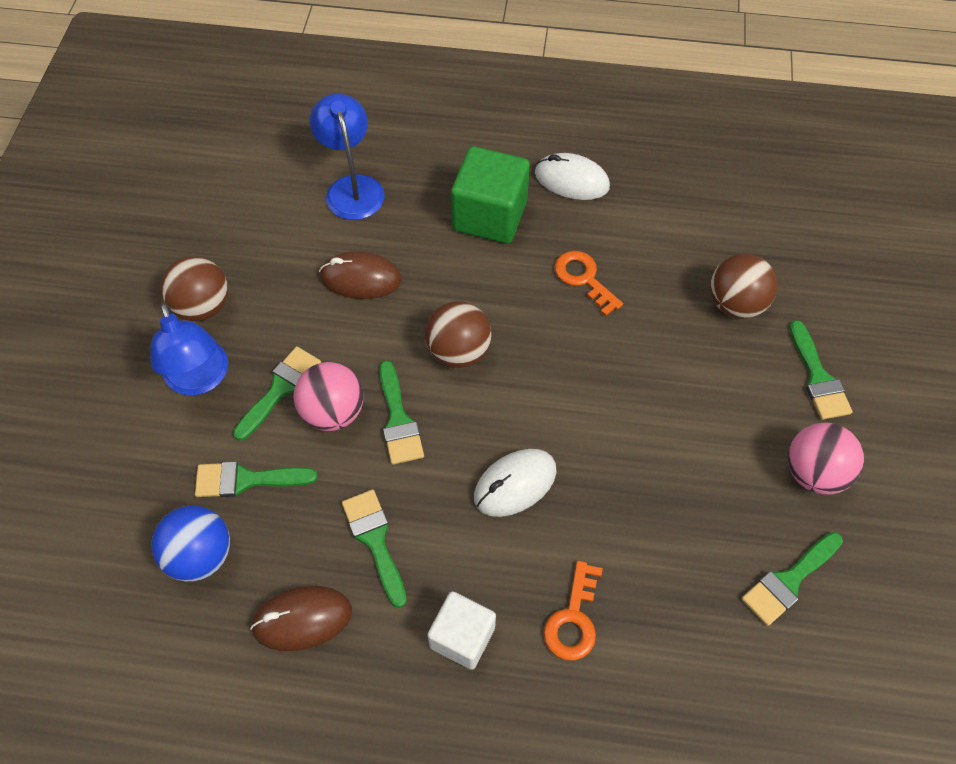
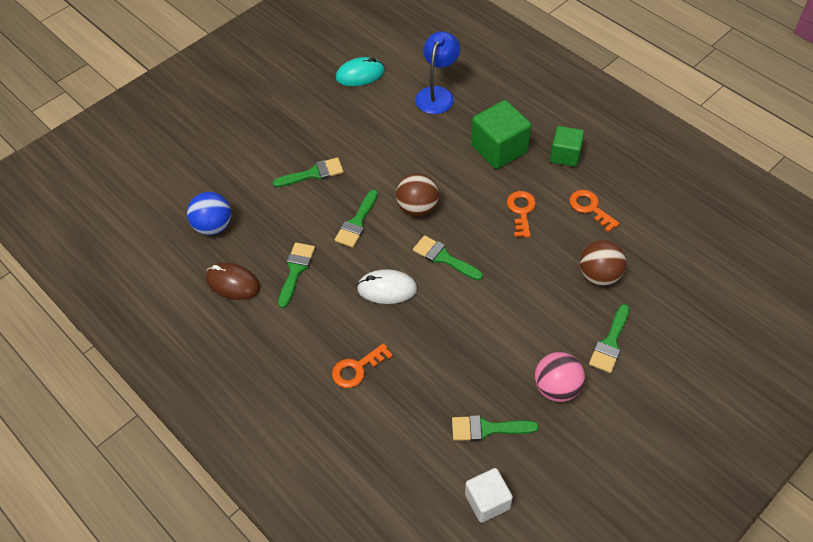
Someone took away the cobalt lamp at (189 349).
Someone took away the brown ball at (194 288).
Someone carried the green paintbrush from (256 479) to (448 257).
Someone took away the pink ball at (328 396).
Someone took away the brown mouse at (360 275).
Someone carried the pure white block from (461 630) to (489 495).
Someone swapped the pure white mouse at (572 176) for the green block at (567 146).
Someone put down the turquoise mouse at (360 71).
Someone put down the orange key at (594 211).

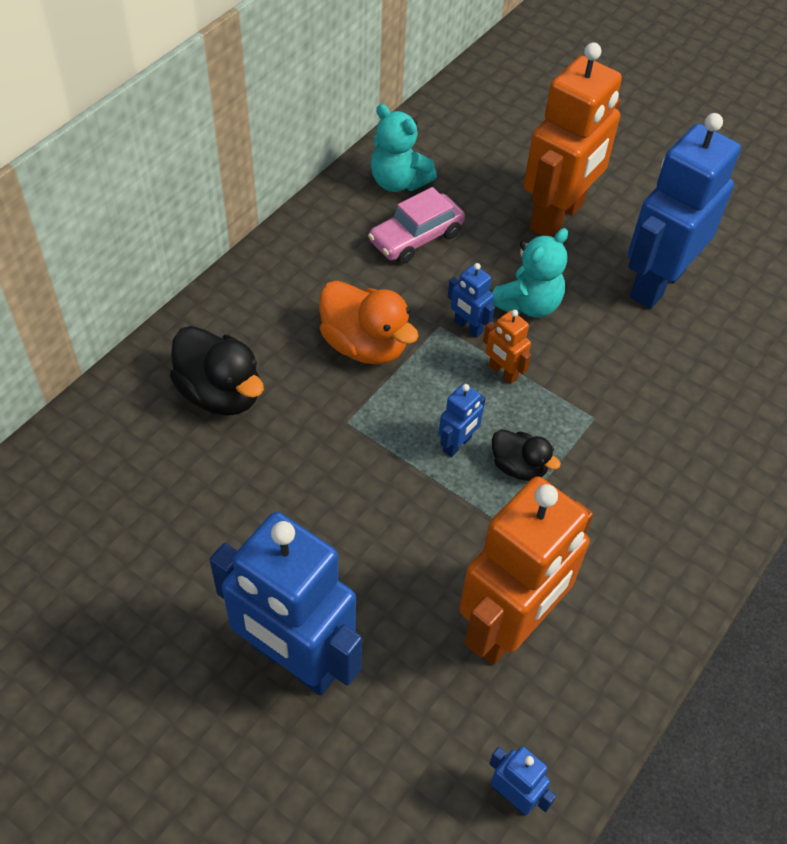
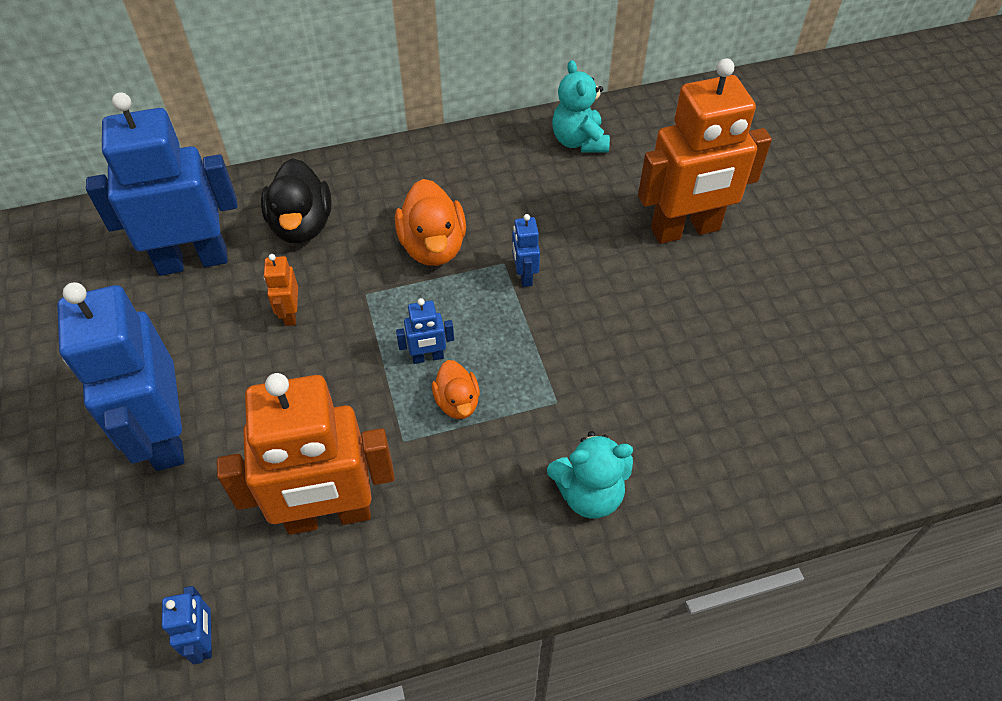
Someone took away the pink toy car at (416 225).
Someone carried the orange robot figure from (507 347) to (281 290).
Someone carried the turquoise teddy bear from (530 273) to (590 474).
Someone repainted the ebony duck at (526 455), which became the orange duck at (456 389).
Someone carried the cobalt robot figure from (684 211) to (162 184).

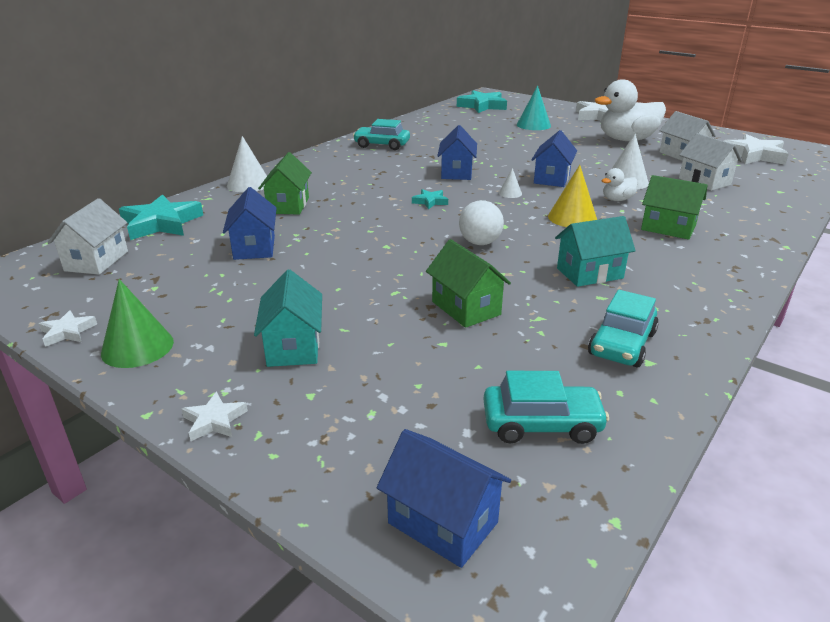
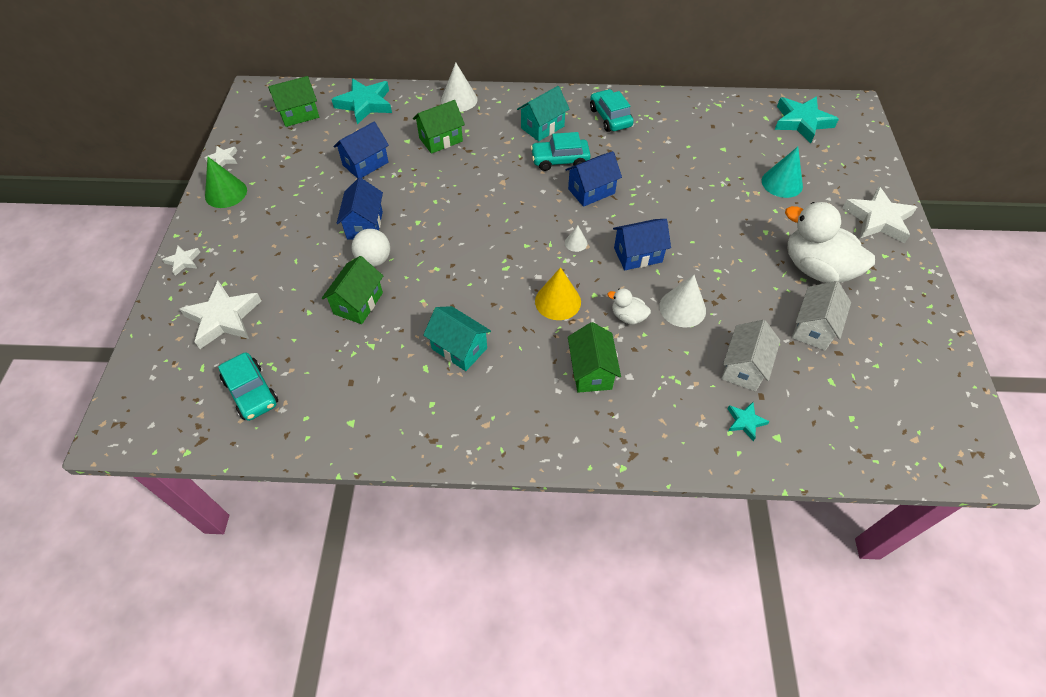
Someone repainted the pure white house at (87 236), which became the green house at (293 101).
Someone carried the turquoise house from (288 318) to (543 113).
Someone carried the cobalt house from (444 498) to (360 209).
Someone carried the turquoise star from (430 199) to (748 421).
Someone carried the pure white ball from (481 222) to (371 248).
Someone carried the turquoise toy car from (623 328) to (561 151).
Someone carried the pure white star from (756 149) to (220 315).

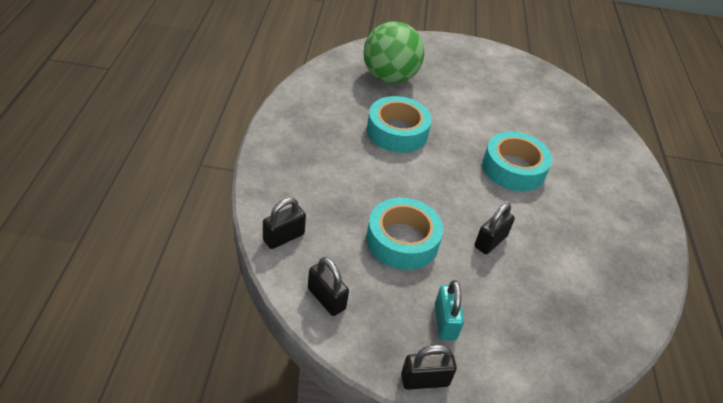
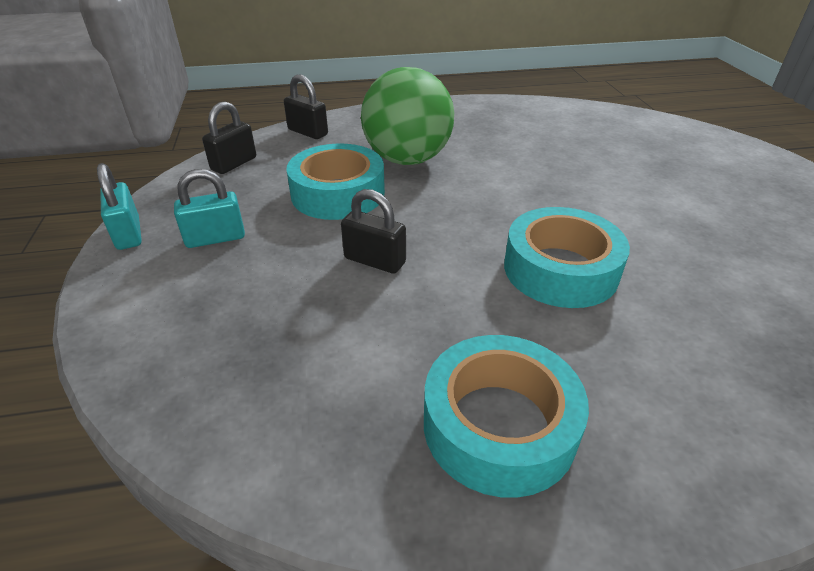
Someone carried the green ball from (393 52) to (407 116).
Someone carried the turquoise sticky tape from (399 124) to (506 416).
Someone repainted the ebony padlock at (429 367), which became the turquoise padlock at (119 206).

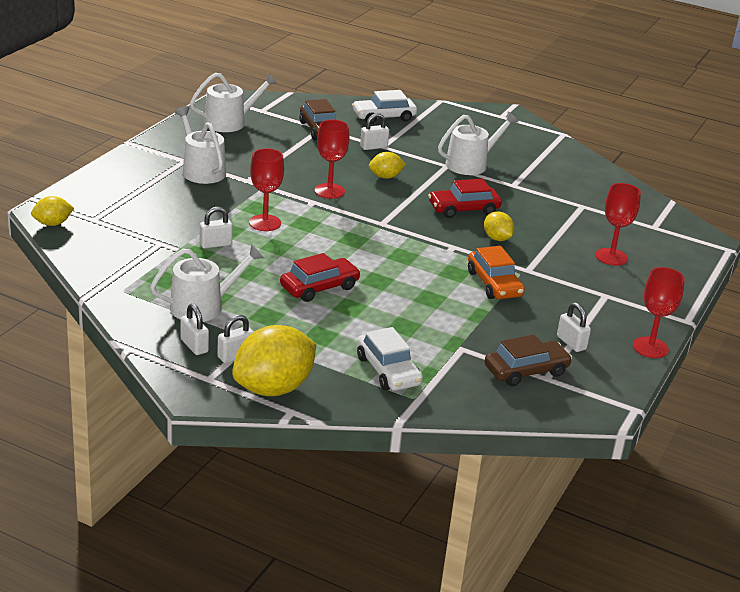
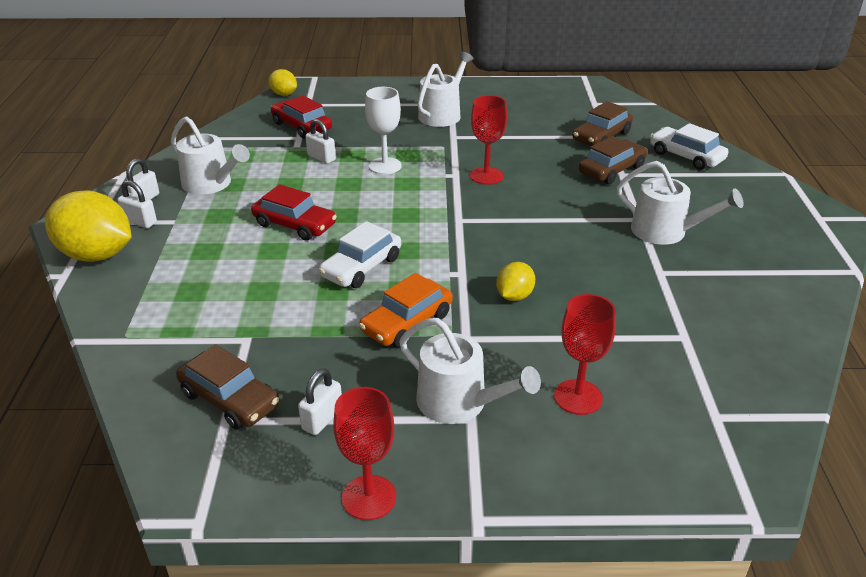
Someone carried the pure white watering pot from (234 102) to (470 371).
Someone repainted the red chalice at (266 189), which became the pure white chalice at (383 130).
Someone carried the pure white toy car from (390 359) to (360 254).
Someone swapped the pure white padlock at (374 131) for the brown toy car at (613 160).
Someone took away the bright yellow citrus fruit at (387 165).
Someone carried the red toy car from (465 198) to (301 117).

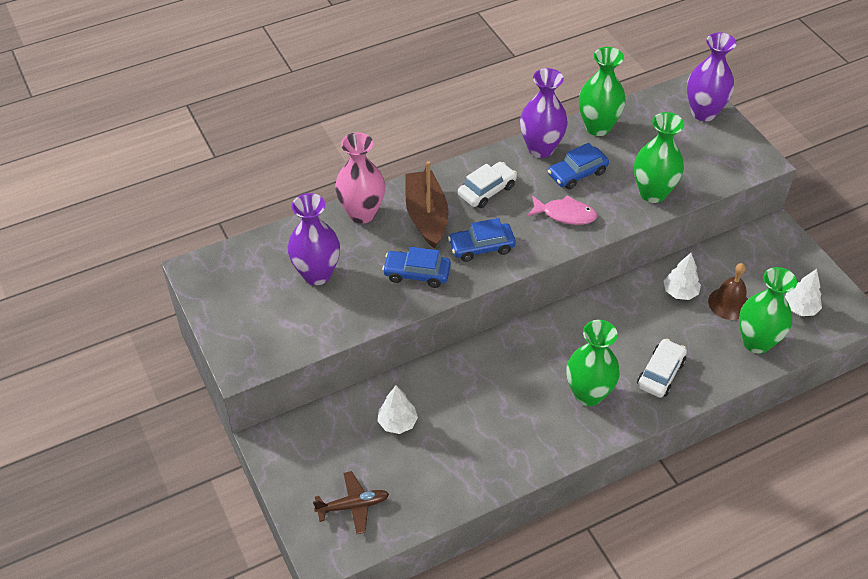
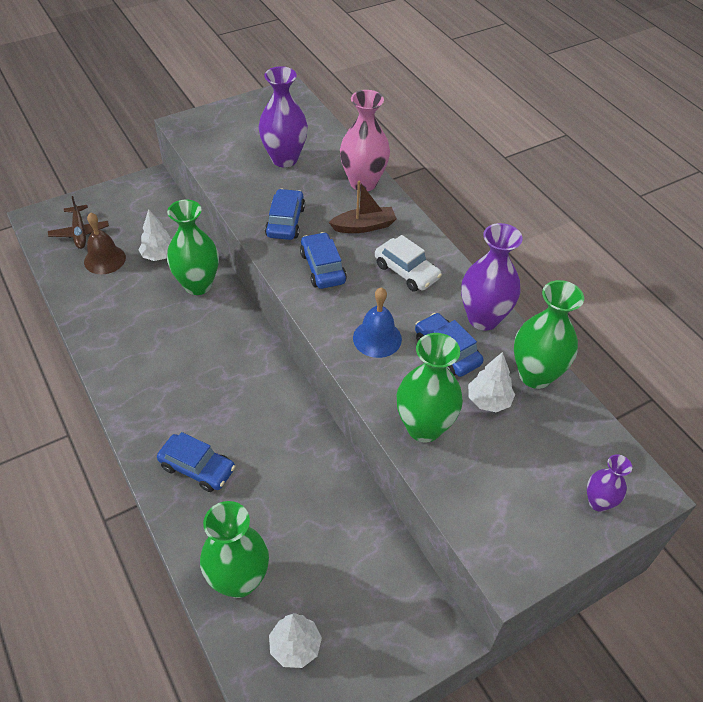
Someone scaled the brown boat at (426 205) by 0.65.
Someone swapped the pink toy fish at (562 210) for the cobalt school bell at (377 322).
Someone carried the green tall vase from (593 363) to (193 247).
Someone repainted the pure white toy car at (662 368), which became the cobalt toy car at (196 462).
Someone carried the pure white toy tree from (682 276) to (491 382).
Someone scaled the royal purple tall vase at (712 76) by 0.55.
Someone carried the brown school bell from (728 291) to (105 243).

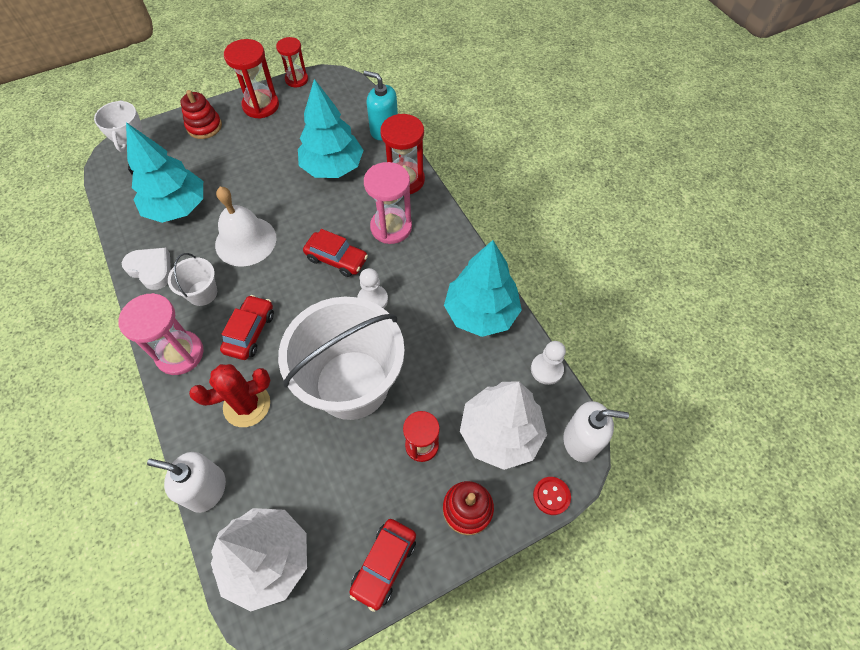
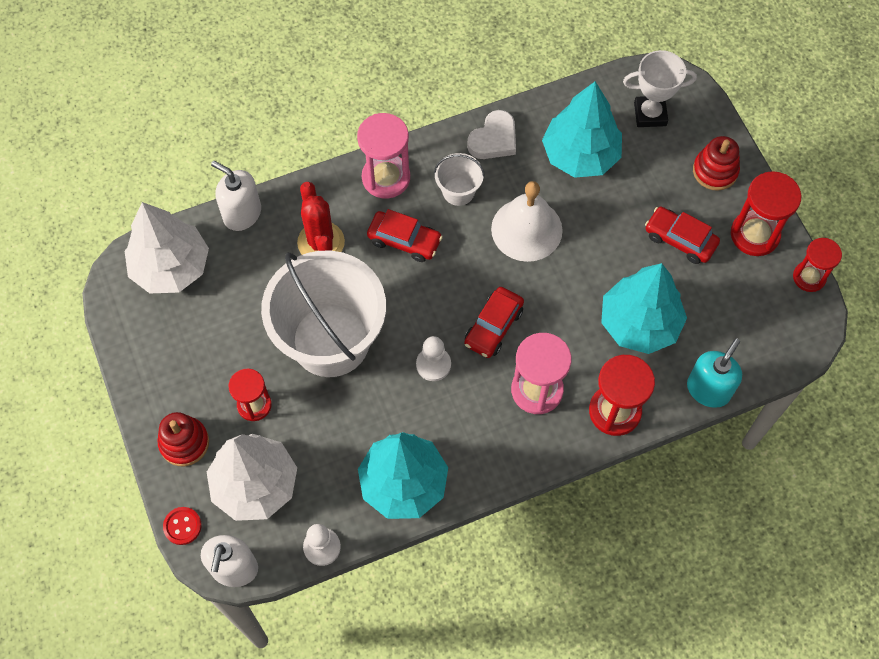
Someone rotated the pure white soap pump at (186 482) by 75 degrees counterclockwise.
Someone carried the red toy car from (383 565) to (682 235).

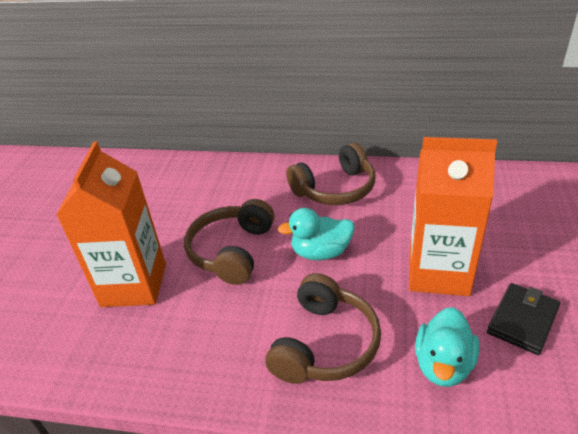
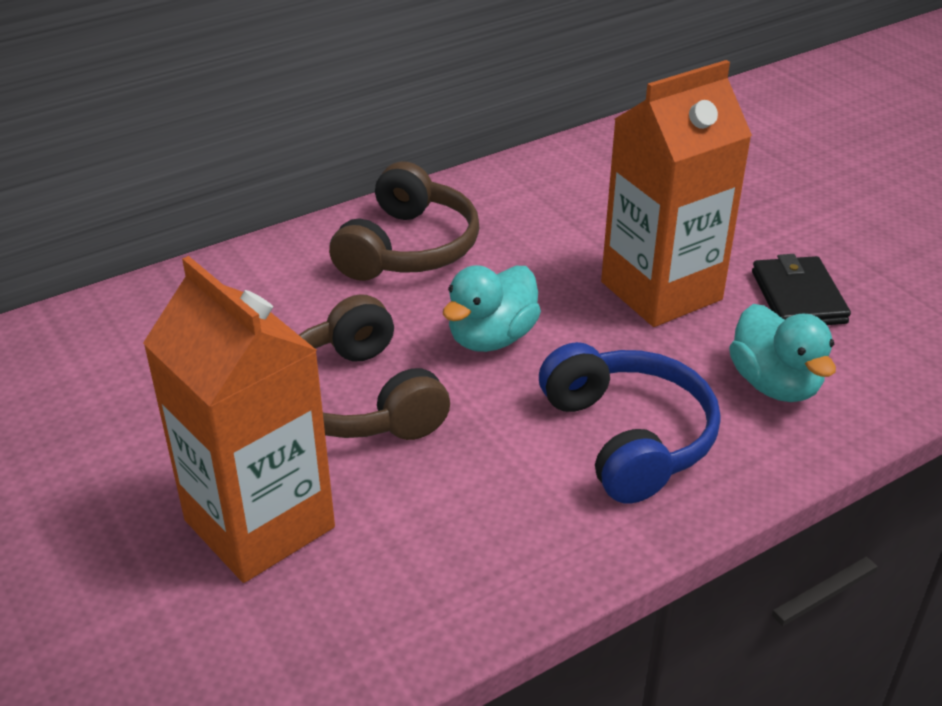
Someone repainted the brown headset at (323 328), which became the cobalt headset at (630 423).

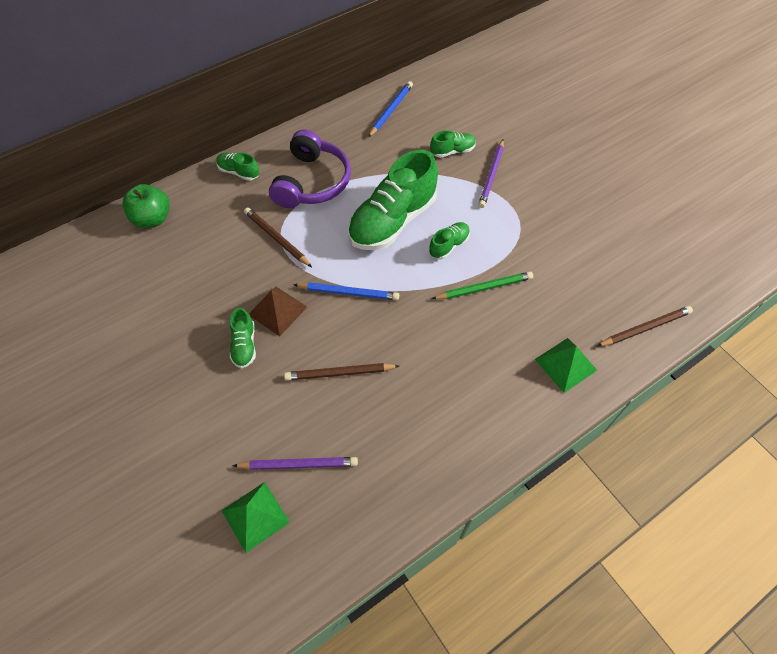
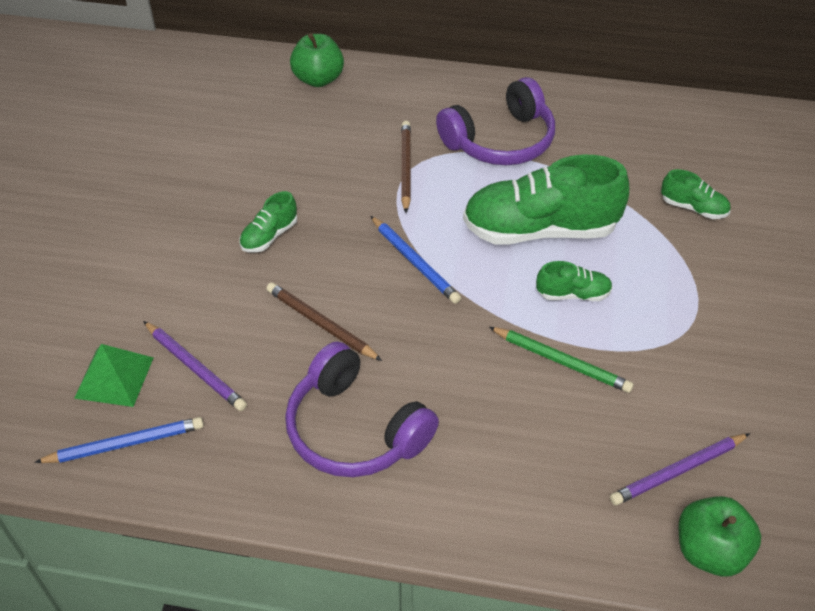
Someone took away the green shoe at (237 166).
Someone took away the brown solid pyramid at (278 311).
Someone carried the cobalt wooden pencil from (390 109) to (119 440).
Someone carried the royal purple wooden pencil from (491 173) to (680 469).
Someone took away the green solid pyramid at (566 365).
Someone swapped the brown wooden pencil at (645 326) for the green apple fruit at (719 536).
Someone put down the royal purple headset at (362 409).

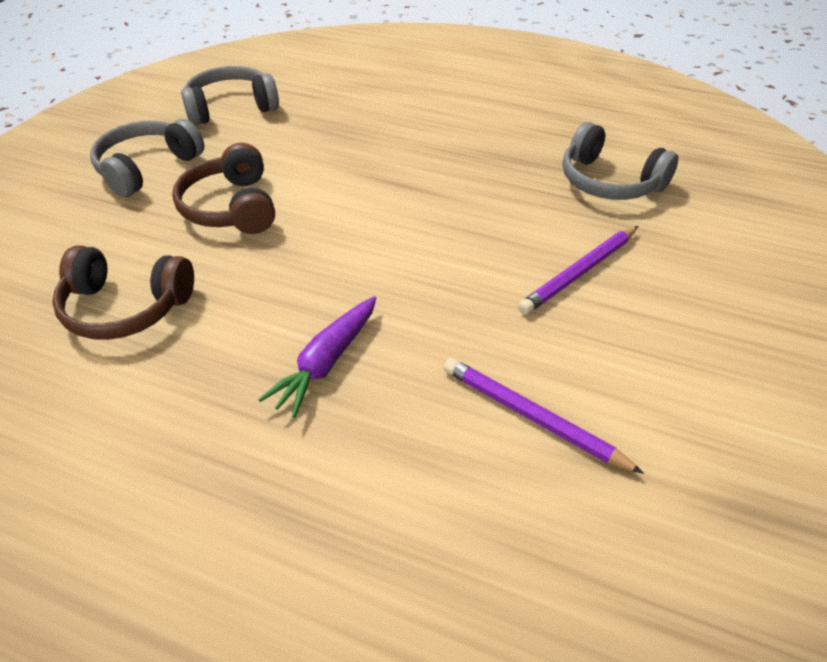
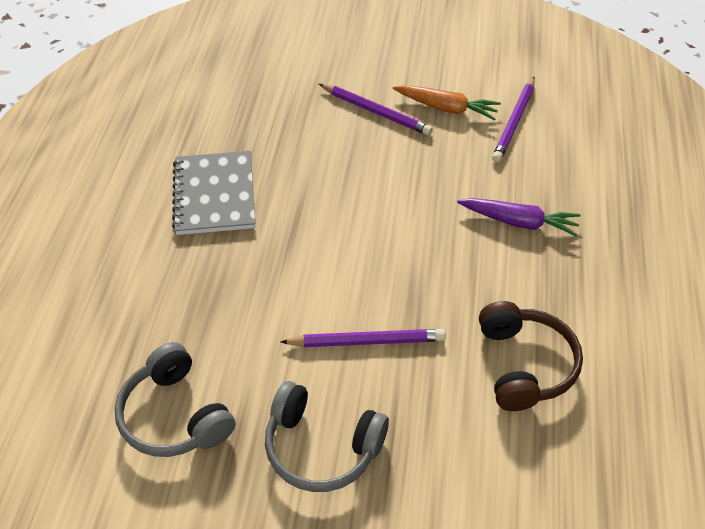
Someone swapped the brown headset at (223 188) for the royal purple wooden pencil at (363 338).
Someone took away the grey headset at (620 161).
Someone put down the grey notebook at (213 193).
Someone put down the orange root vegetable at (447 102).

